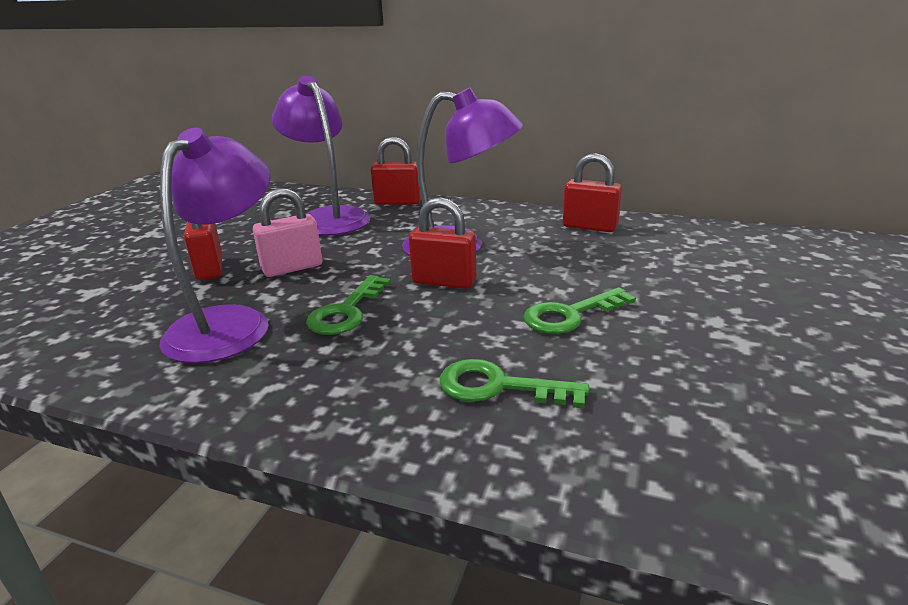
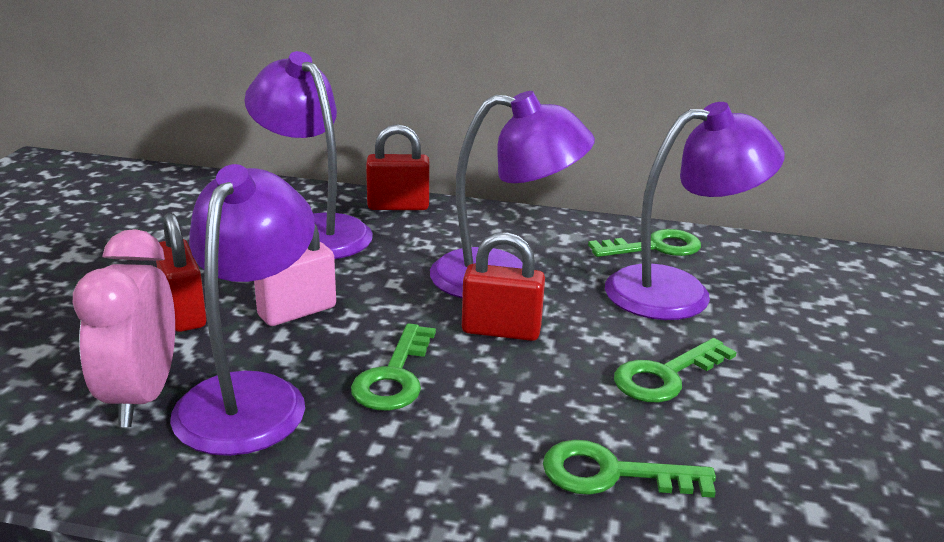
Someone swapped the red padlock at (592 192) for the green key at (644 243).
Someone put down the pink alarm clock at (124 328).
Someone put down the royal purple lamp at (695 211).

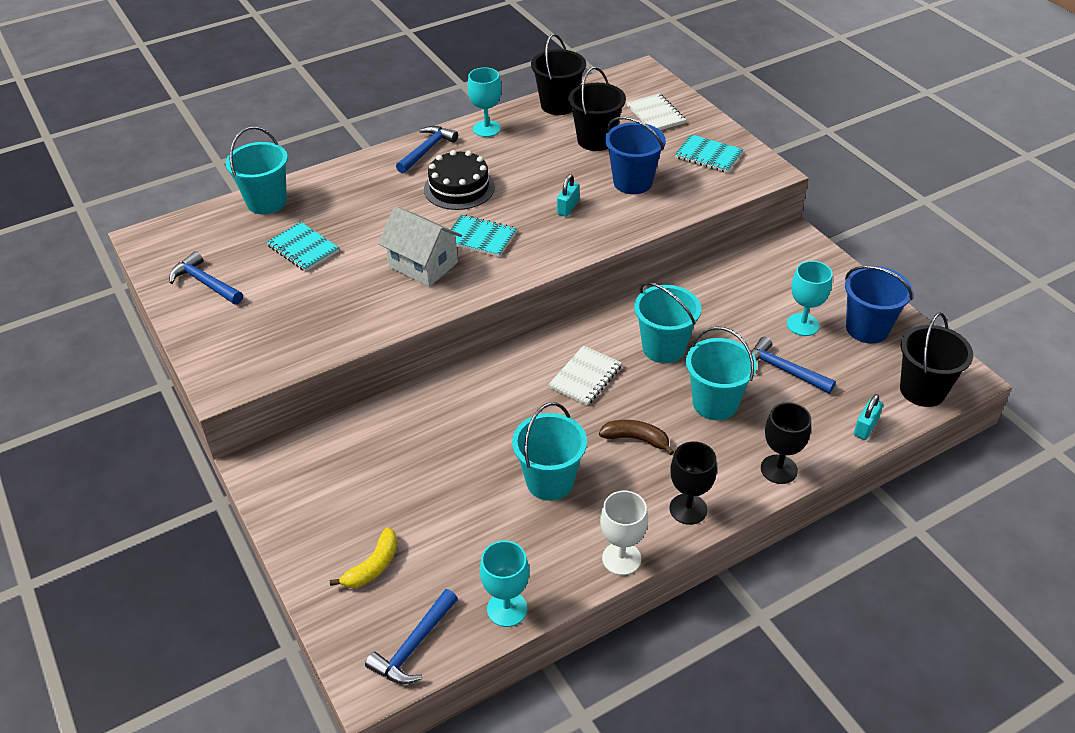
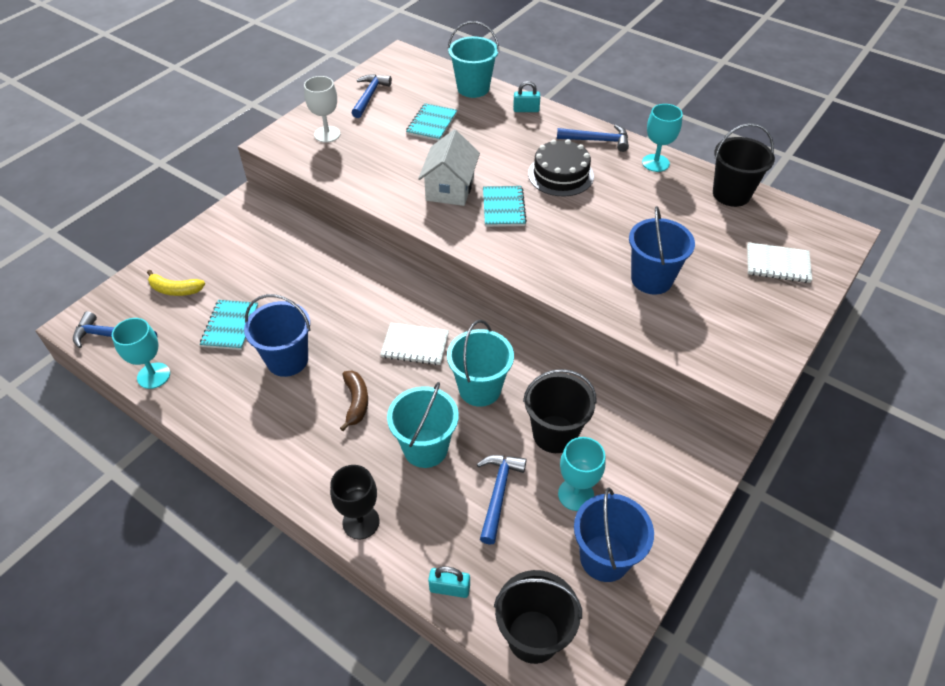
Someone repainted the turquoise bucket at (549 451), which became the cobalt bucket at (277 335).
Someone carried the turquoise padlock from (568 195) to (526 96).
Someone carried the ebony bucket from (597 109) to (560 411).
Someone carried the pure white chalice from (624 533) to (322 109).
Someone rotated the pure white notebook at (656 111) by 60 degrees clockwise.
Someone took away the ebony chalice at (693 483).
Someone carried the turquoise notebook from (709 153) to (229 325).

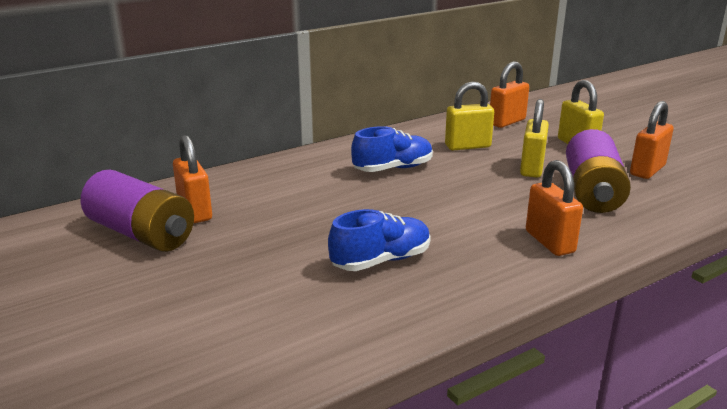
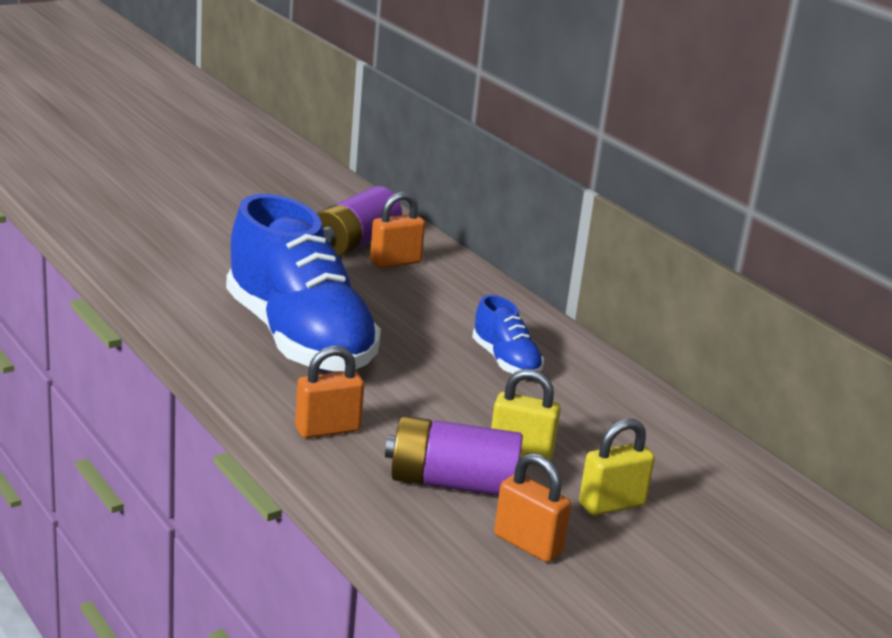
Someone scaled the cobalt shoe at (379 240) by 2.22.
Someone took away the bright yellow padlock at (469 115).
Someone took away the orange padlock at (509 94).

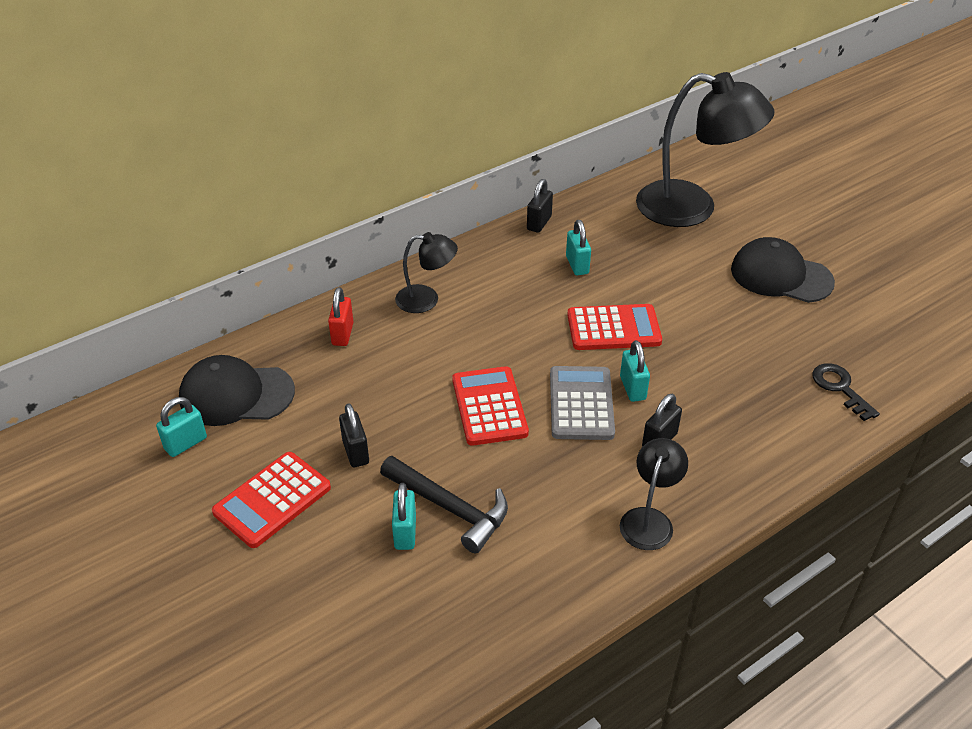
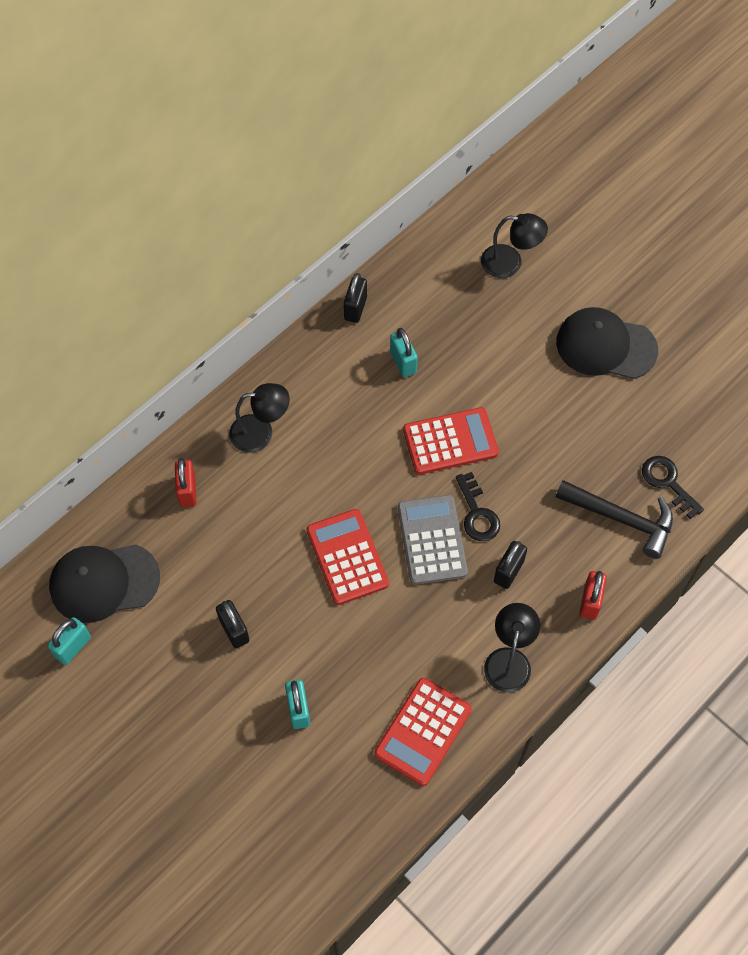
Someone carried the red calculator from (271 500) to (423 732).
Someone carried the ebony hammer from (444 504) to (614 519).
Someone swapped the turquoise padlock at (635 371) for the ebony key at (478 506).
Someone scaled the ebony lamp at (705 149) by 0.50.
Someone put down the red padlock at (593 595).

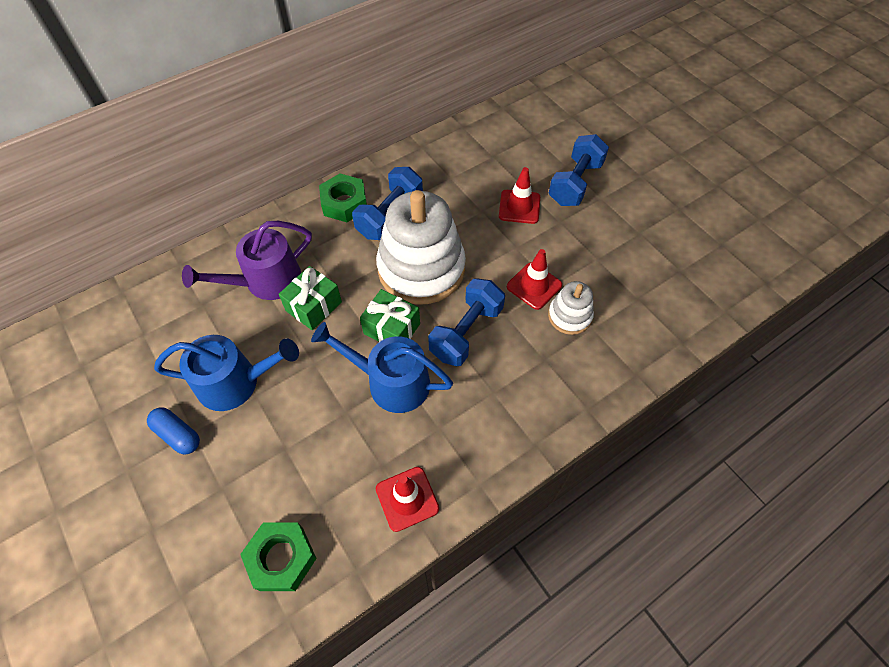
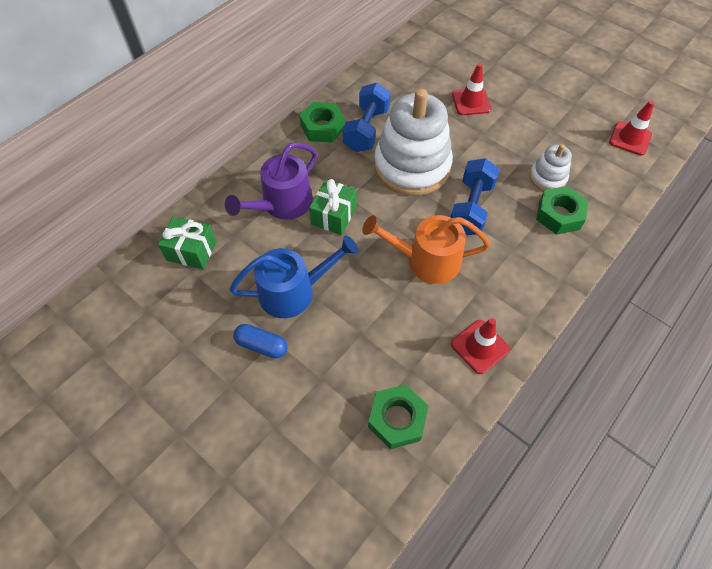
Someone repainted the cobalt watering pot at (382 367), which became the orange watering pot at (426 249).
Someone carried the green present from (390 315) to (187 243).
Someone carried the red road cone from (534 279) to (631 128).
Someone took away the cobalt dumbbell at (579 170).
Someone put down the green hex nut at (562 210).

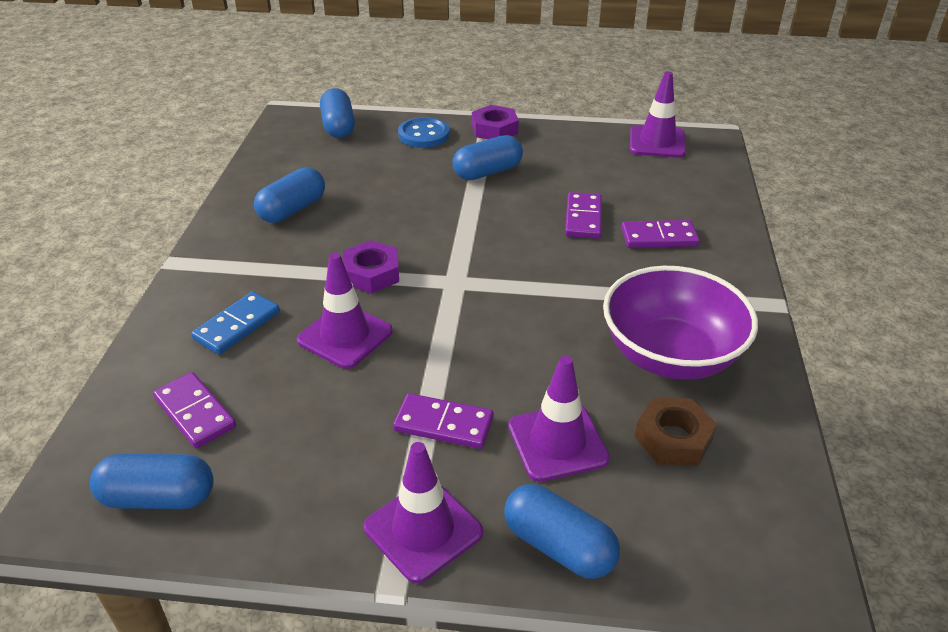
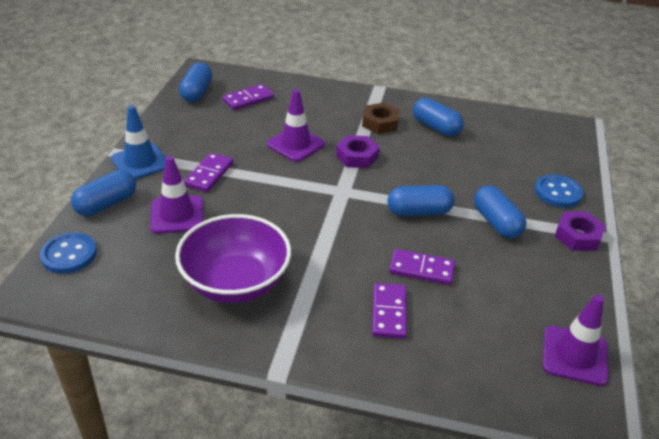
Someone took away the cobalt domino tile at (235 323).
Someone carried the cobalt capsule from (337 113) to (420 200).
Someone repainted the royal purple road cone at (423 512), which became the cobalt road cone at (138 142).
Someone carried the brown hex nut from (675 431) to (381 118).
Someone put down the cobalt shirt button at (68 253).

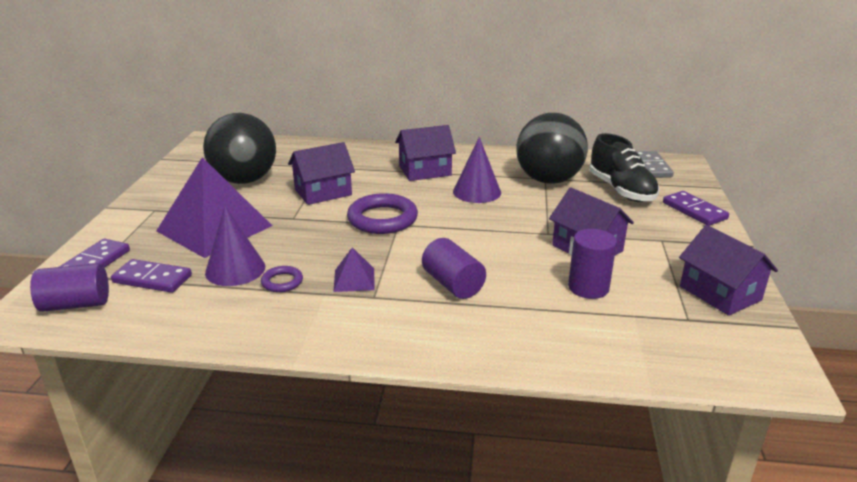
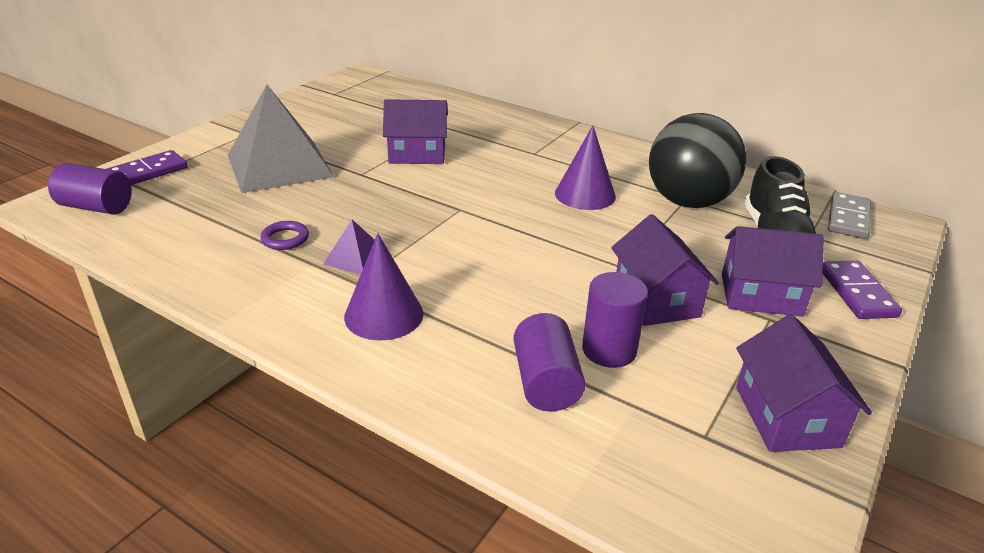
Someone took away the royal purple domino tile at (151 276).
Someone repainted the royal purple solid pyramid at (214 207), which became the grey solid pyramid at (281 139).
Someone took away the ebony ball at (239 148).
Someone carried the royal purple cone shape from (235 246) to (384 286).
Someone took away the royal purple ring at (382 213).
Someone carried the royal purple house from (425 153) to (773 271).
Someone carried the royal purple solid cylinder from (454 268) to (549 362).

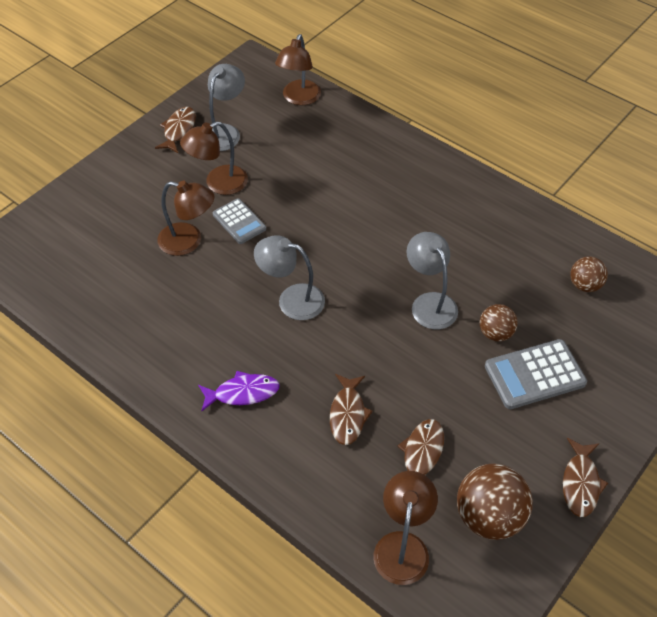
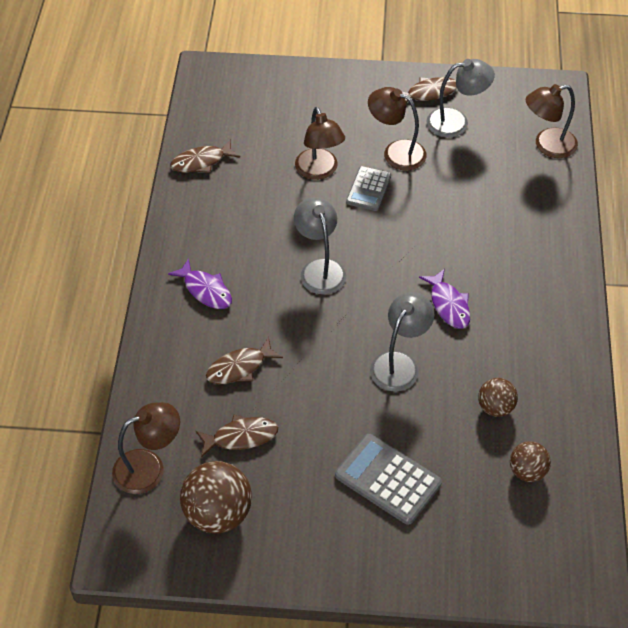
Someone carried the brown ball from (499 323) to (498 397).
Someone carried the brown toy fish from (585 477) to (205 156).
Someone put down the royal purple toy fish at (444 299).

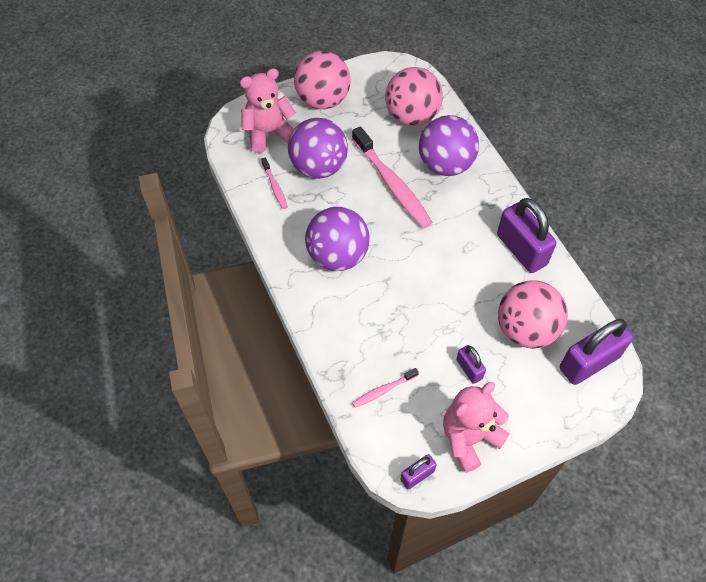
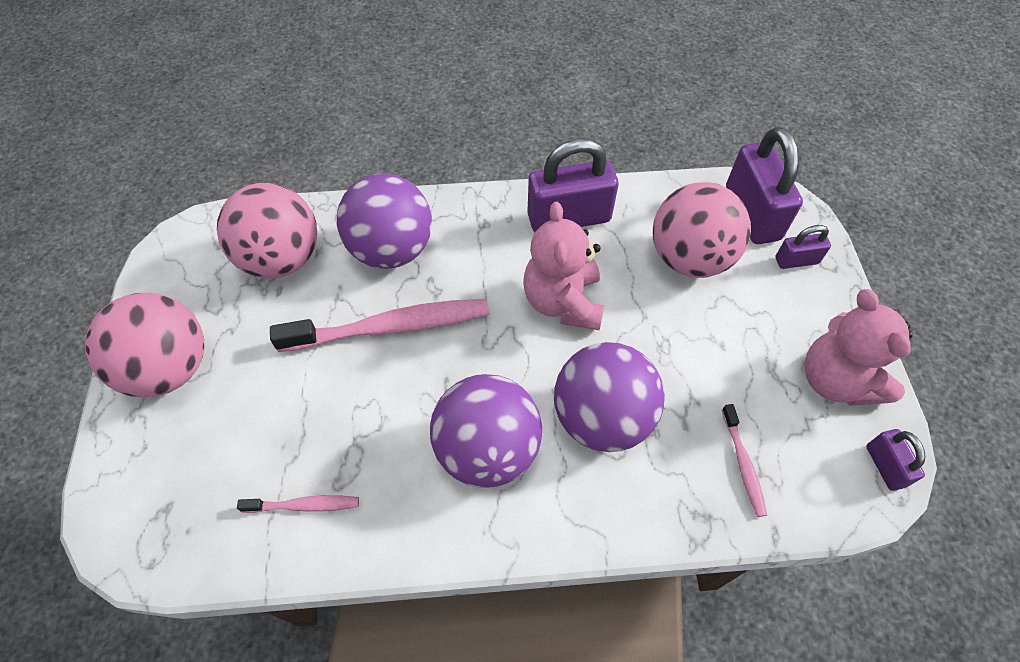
Someone carried the pink teddy bear from (268 110) to (563 266).
Someone carried the royal purple ball from (318 148) to (609 397).
Someone carried the royal purple padlock from (471 364) to (803 247).

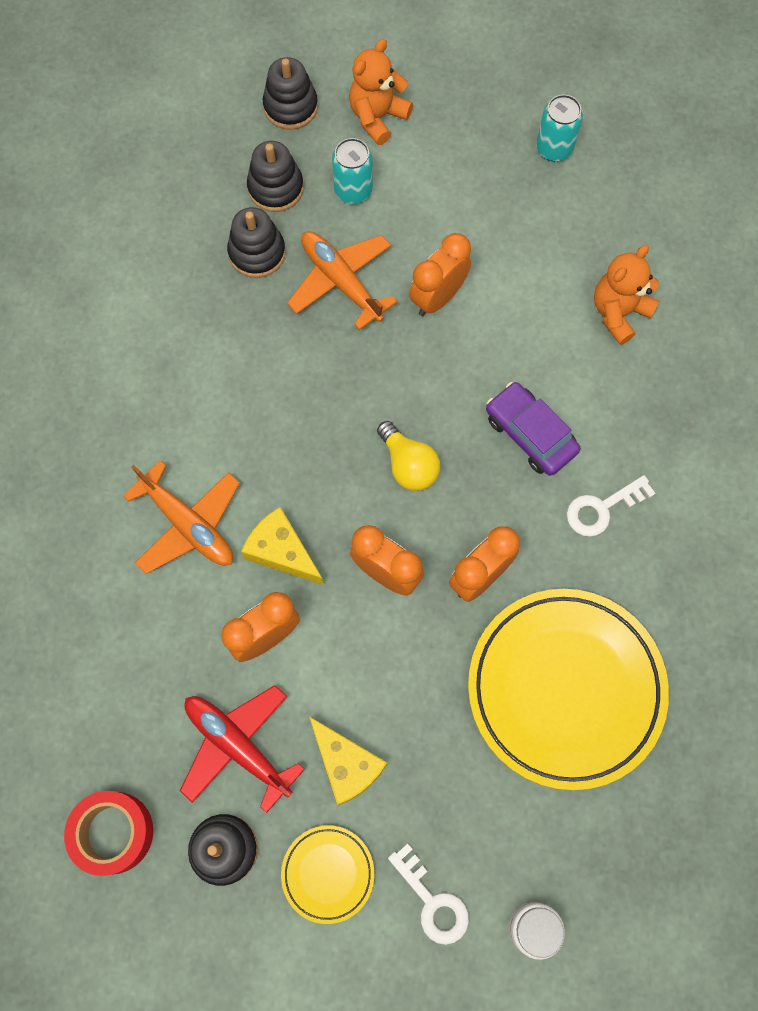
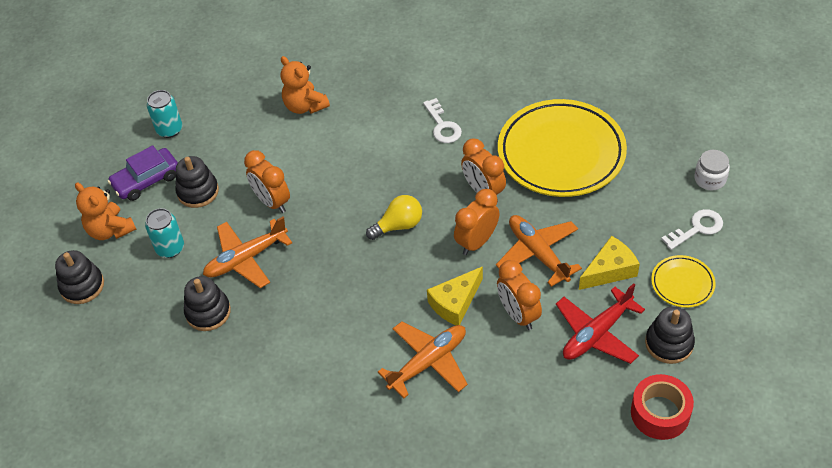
Someone carried the ebony ring stacker from (275 176) to (197 182).
Someone carried the royal purple toy car from (533 429) to (143 173).
Someone put down the orange plane at (539 251).

